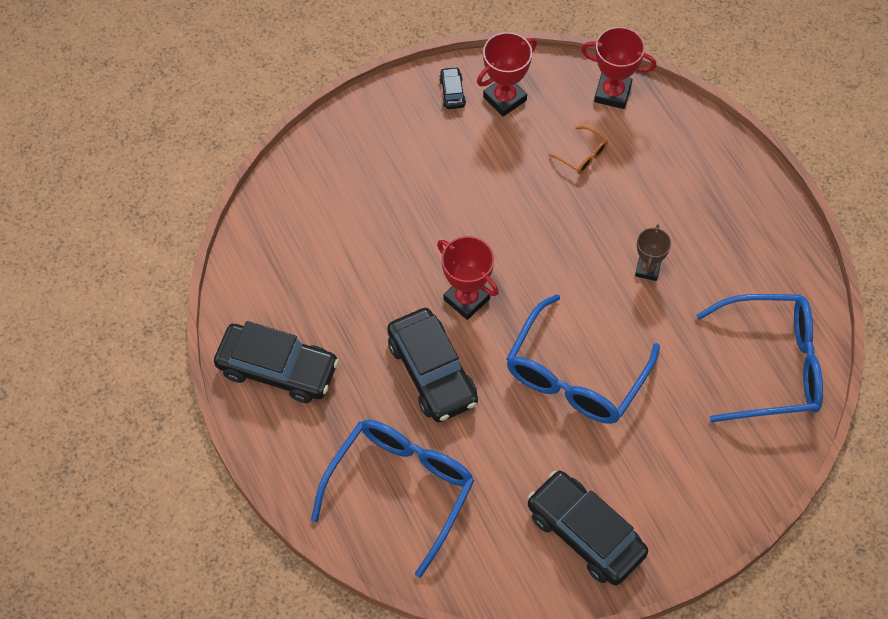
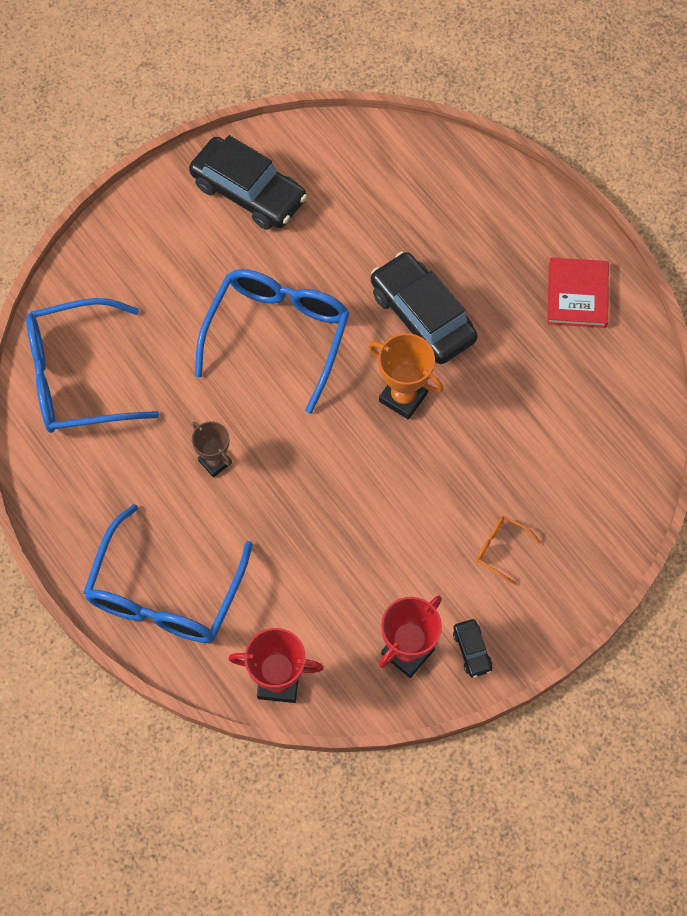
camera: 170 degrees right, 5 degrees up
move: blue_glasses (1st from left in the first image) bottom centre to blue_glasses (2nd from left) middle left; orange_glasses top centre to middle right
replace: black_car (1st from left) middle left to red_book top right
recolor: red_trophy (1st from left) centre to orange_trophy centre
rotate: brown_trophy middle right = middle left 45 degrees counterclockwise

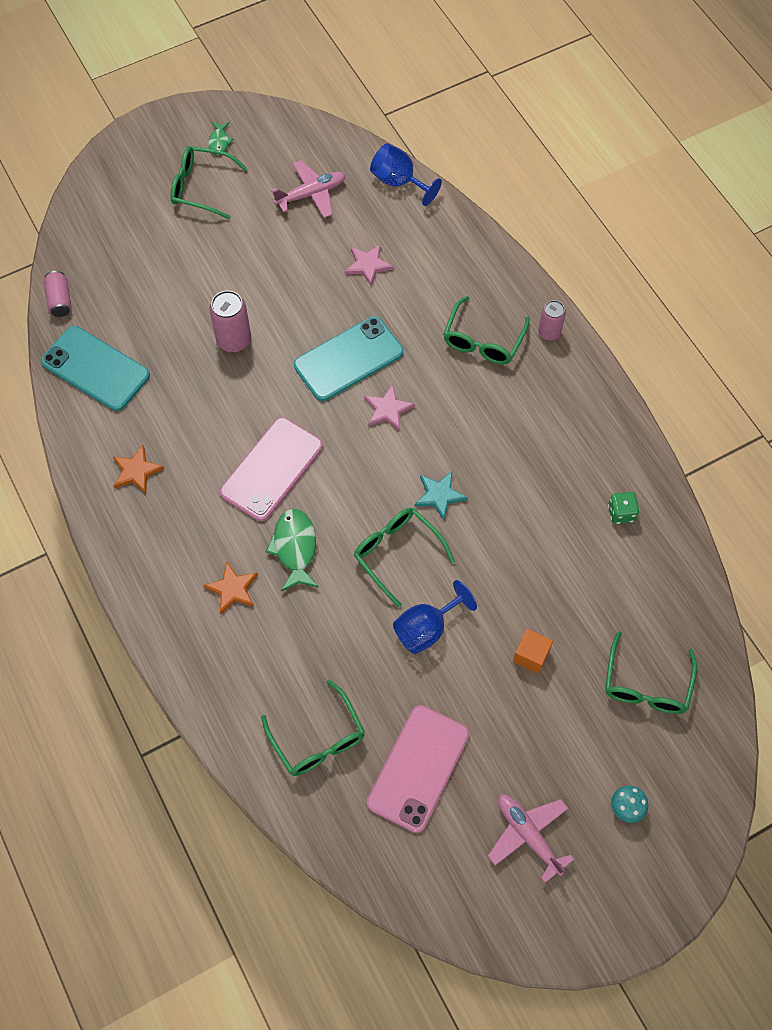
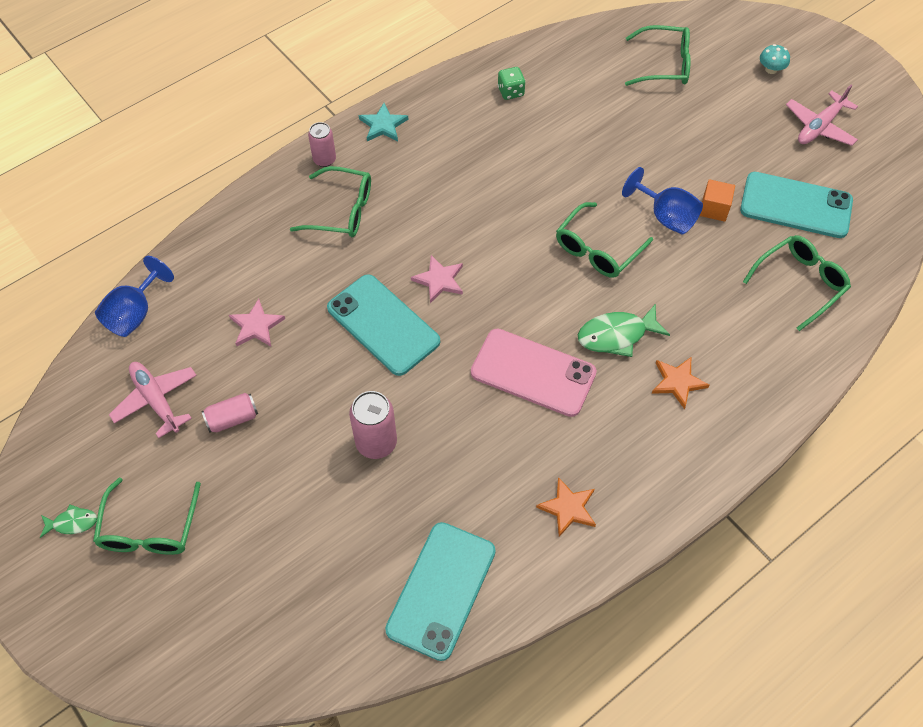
camera: 100 degrees left, 5 degrees down
move: pink_can (1st from left) top left to middle left; turquoise_star centre to top centre; orange_cube middle right to top right
recolor: pink_phone (2nd from left) bottom centre to turquoise_phone (3rd from left) top right

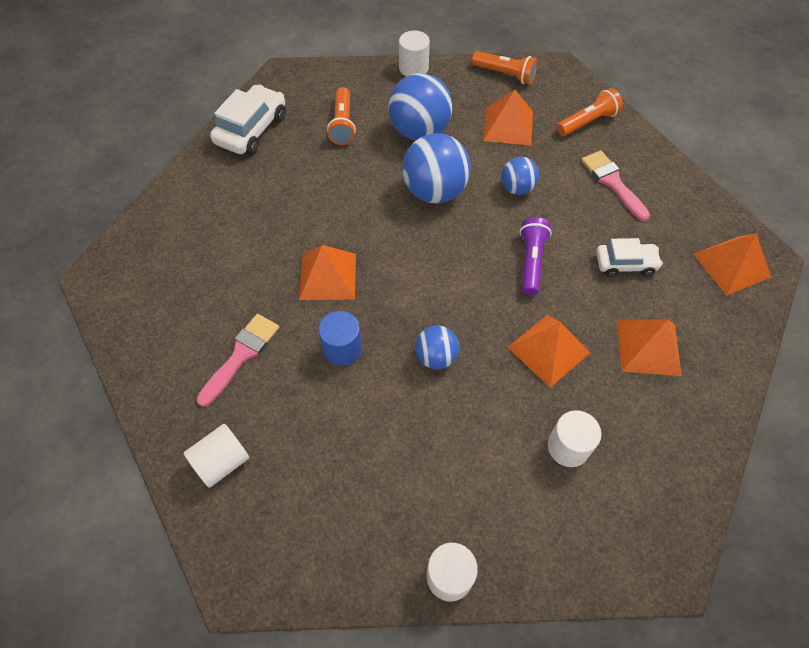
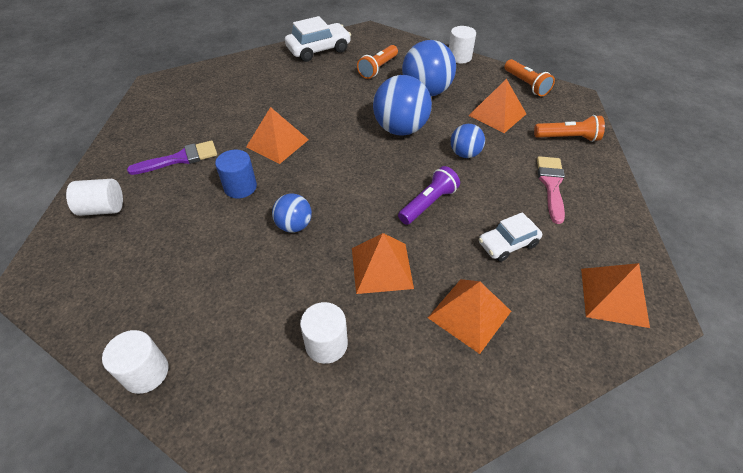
camera: 35 degrees right, 10 degrees down
recolor: pink_brush (1st from left) middle left to purple_brush top left
rotate: white_car (2nd from left) middle right = middle right 120 degrees clockwise

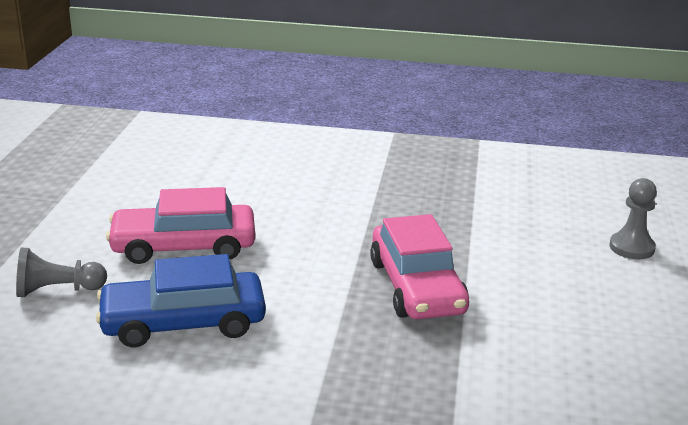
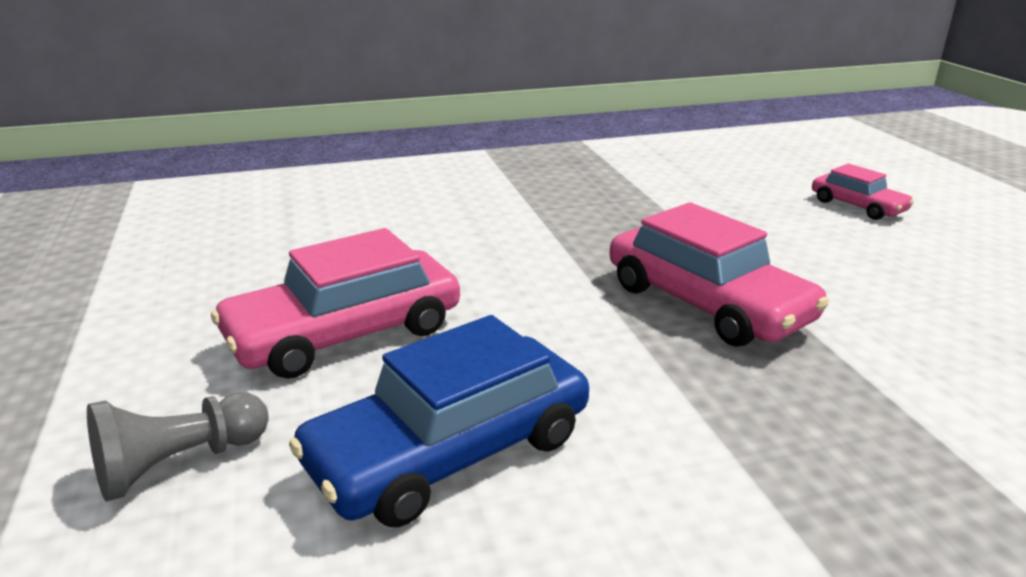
camera: 25 degrees left, 0 degrees up
replace: grey_pawn (2nd from left) middle right to pink_car (3rd from left) top right

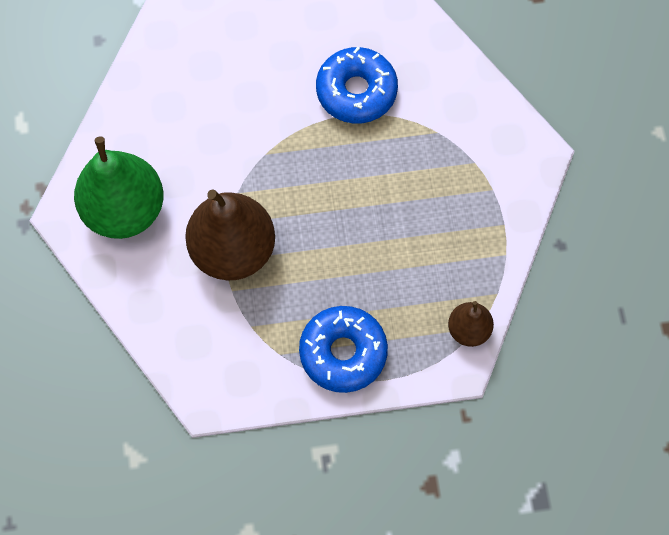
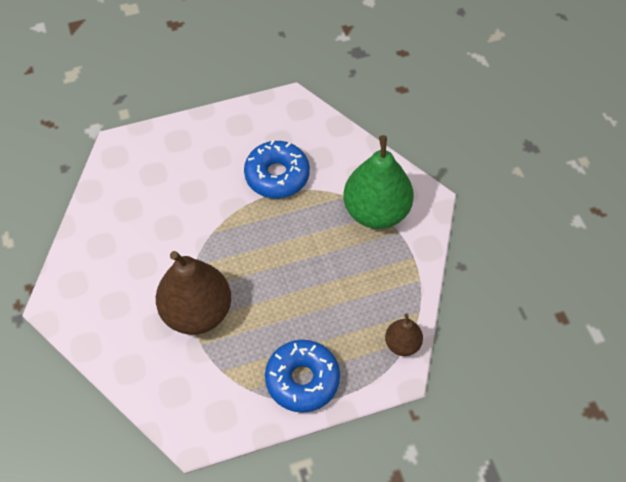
camera: 10 degrees left, 10 degrees down
move: green_pear middle left to centre

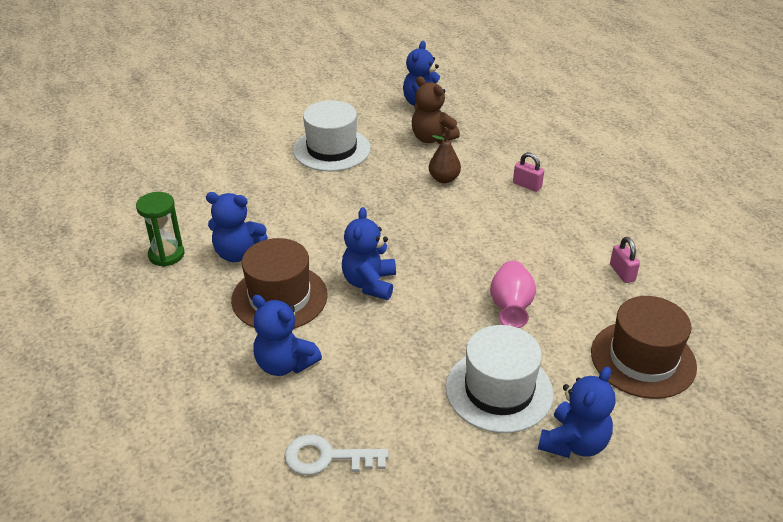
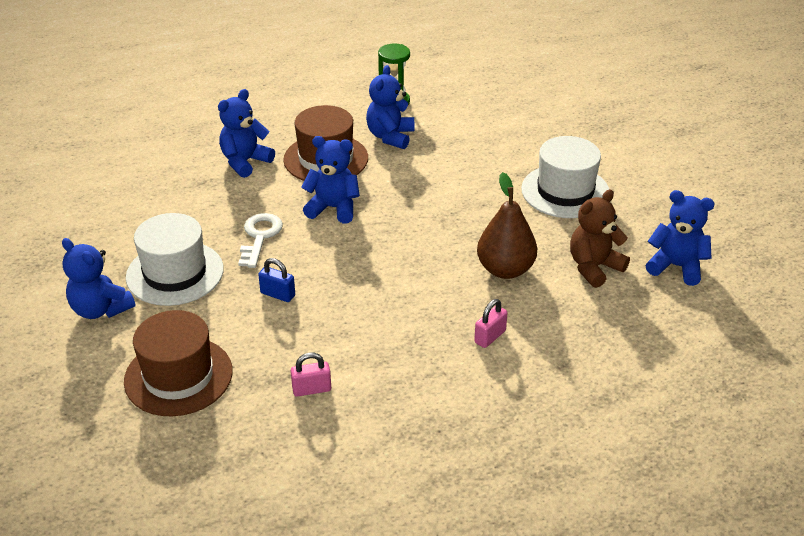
camera: 95 degrees right, 0 degrees up
move: white_key bottom centre to middle left
replace: pink_vase centre to blue_padlock centre
resize: brown_pear top centre = centre x1.56

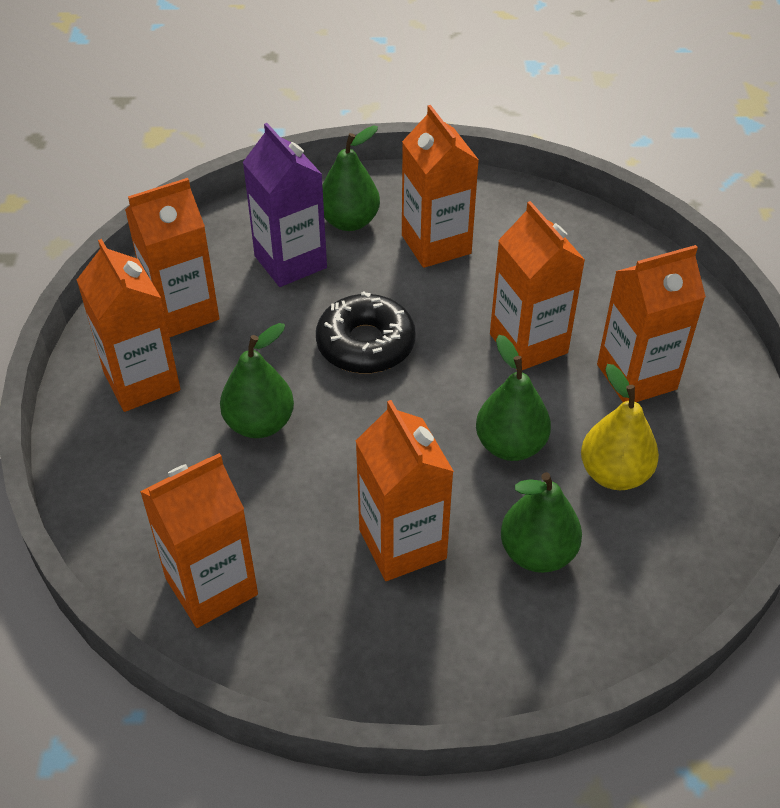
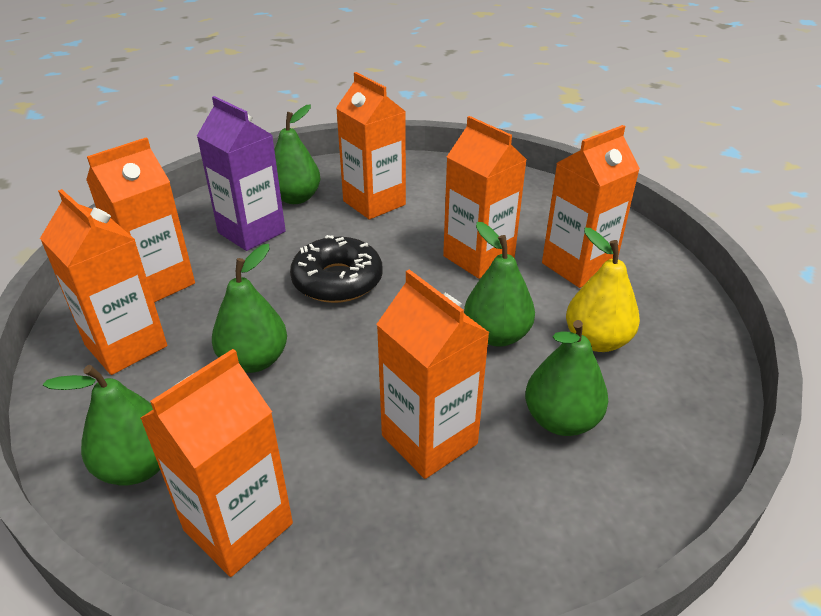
camera: 15 degrees left, 10 degrees down
insert: green_pear (1st from left) bottom left

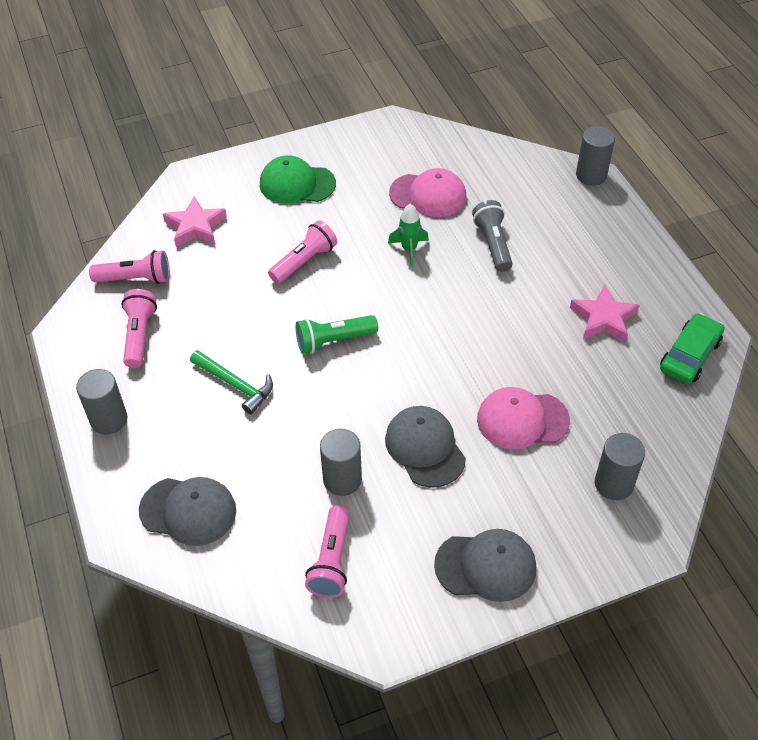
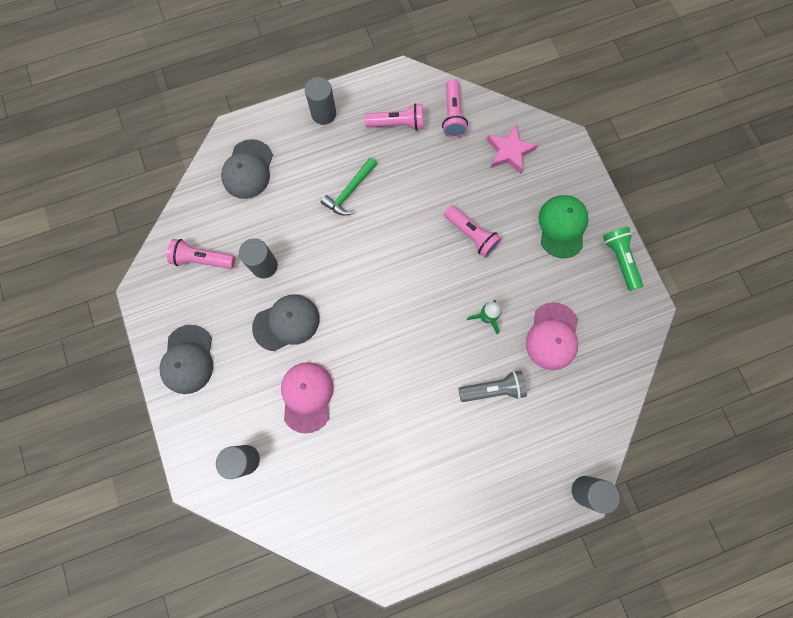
camera: 90 degrees right, 25 degrees up
delete: pink_star (2nd from left) middle right; green_car middle right
move: green_flashlight centre to middle right

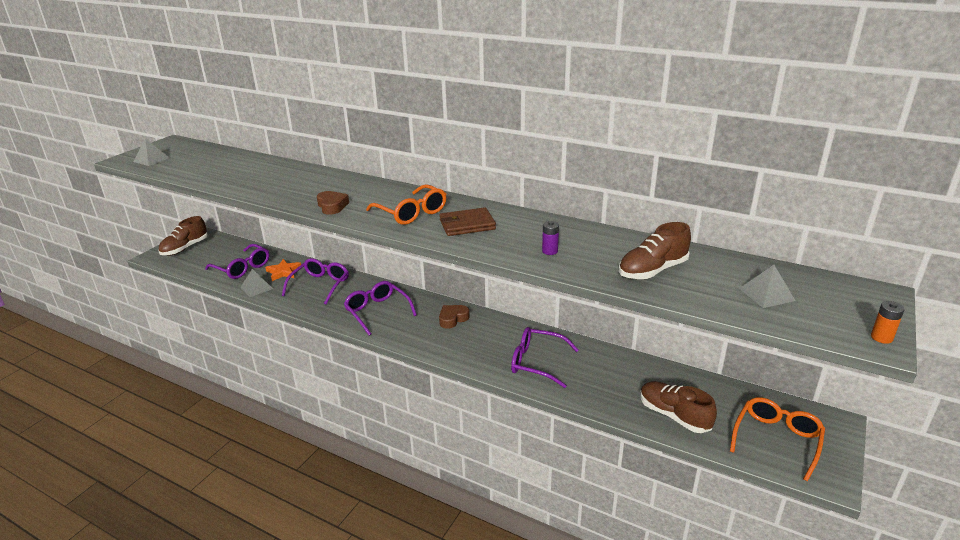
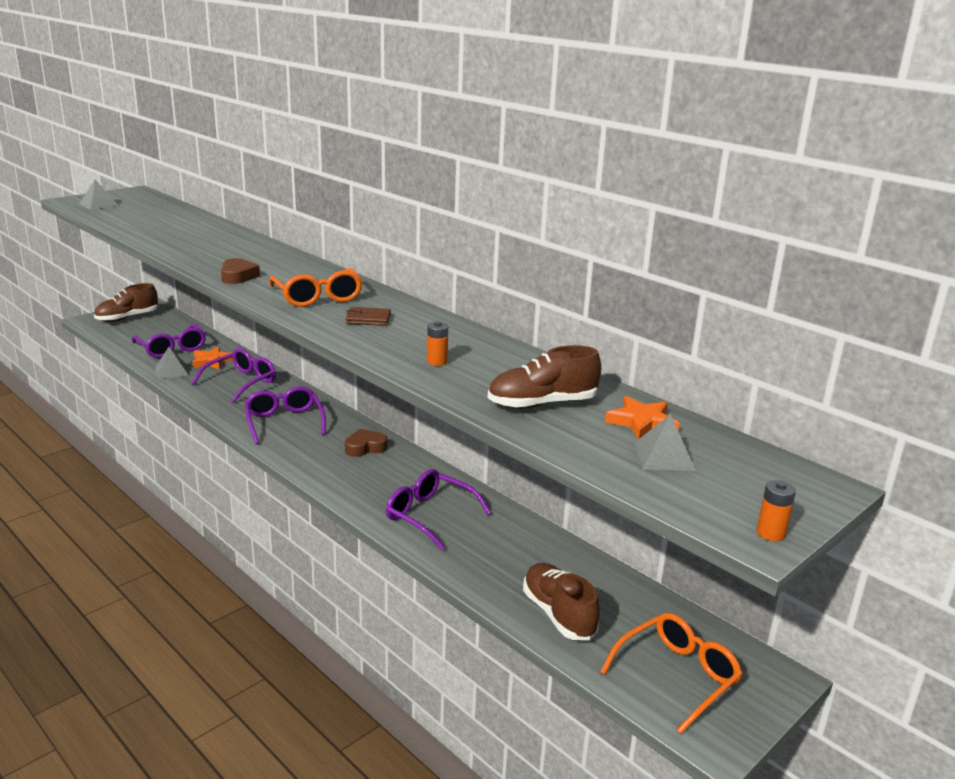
camera: 15 degrees right, 5 degrees down
insert: orange_star (2nd from left) middle right
recolor: purple_battery centre to orange_battery (1st from left) centre
resize: brown_wallet centre = centre x0.66

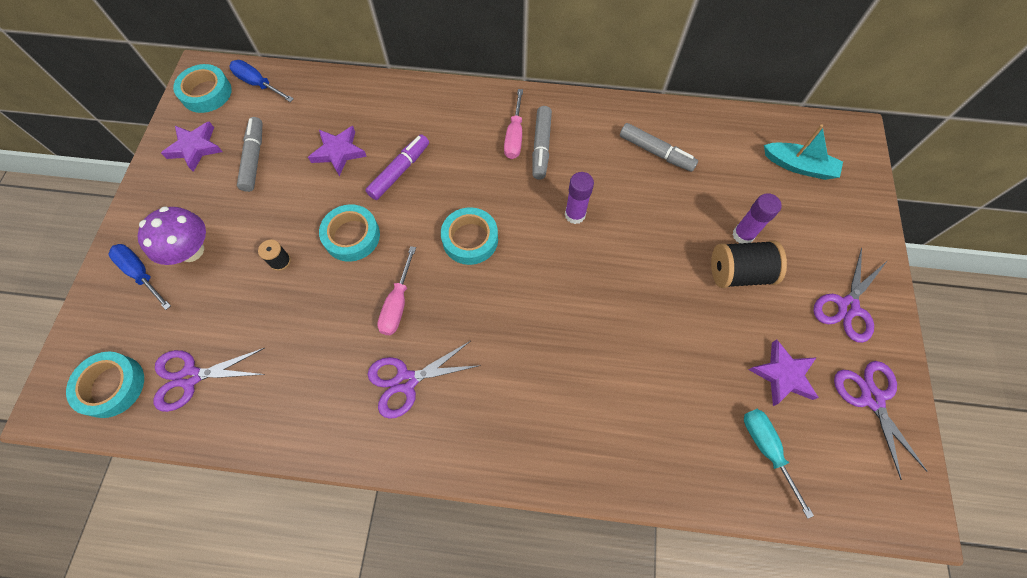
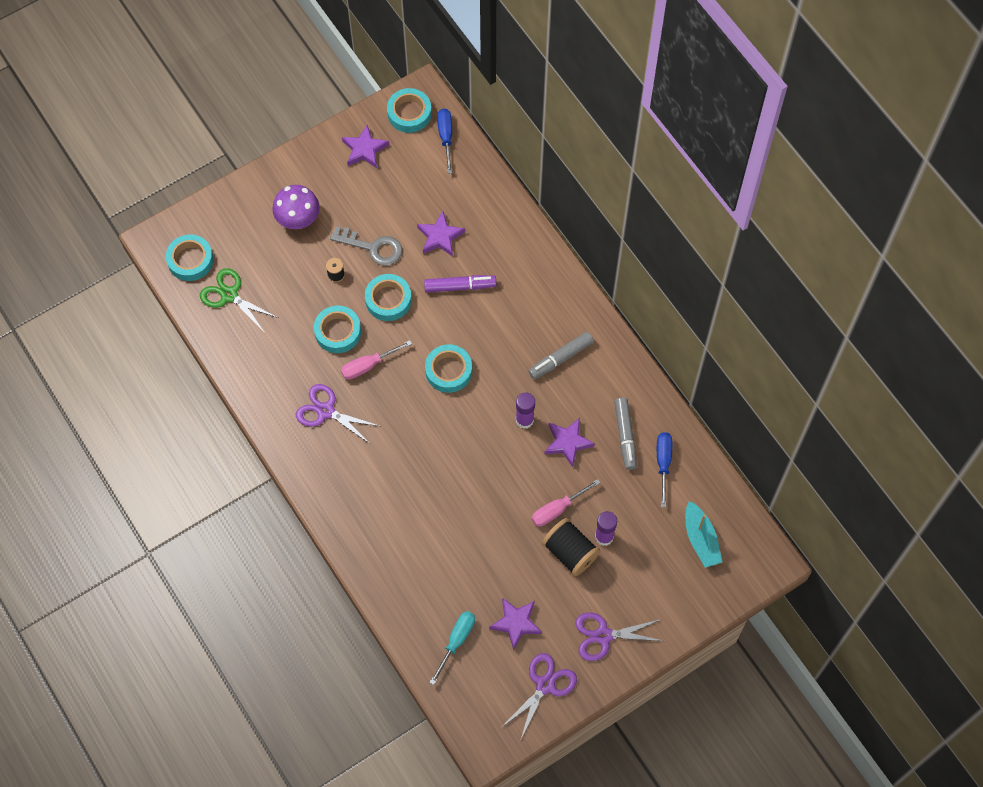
camera: 50 degrees right, 0 degrees up
delete: grey_marker (1st from left) top left
insert: turquoise_tape (2nd from left) centre; grey_key top centre; purple_star (4th from left) centre
move: pink_screwdriver (2nd from left) top centre to centre; blue_screwdriver (1st from left in the first image) middle left to blue_screwdriver (2nd from left) middle right
recolor: purple_scissors (1st from left) middle left to green_scissors middle left

